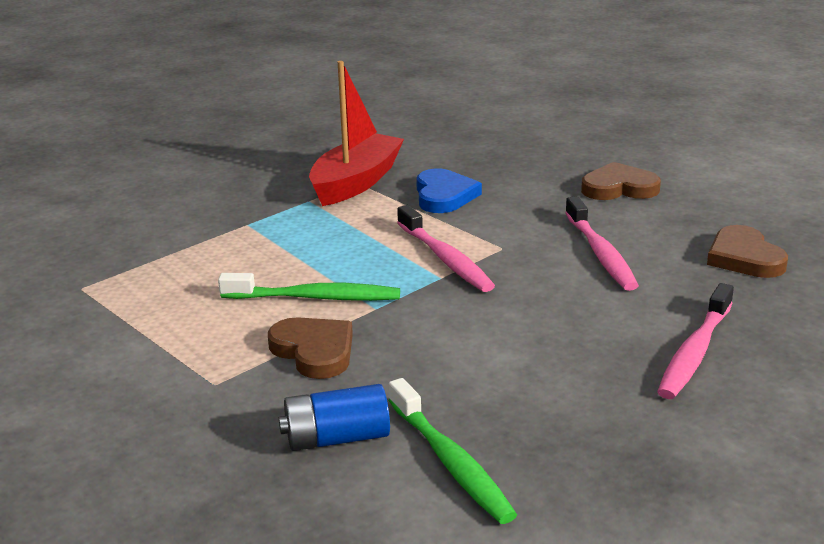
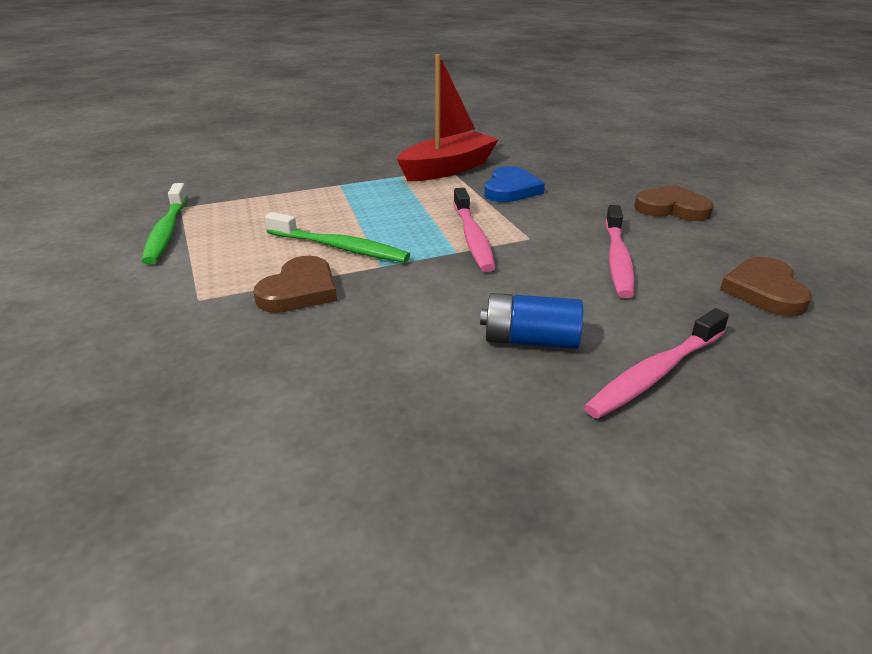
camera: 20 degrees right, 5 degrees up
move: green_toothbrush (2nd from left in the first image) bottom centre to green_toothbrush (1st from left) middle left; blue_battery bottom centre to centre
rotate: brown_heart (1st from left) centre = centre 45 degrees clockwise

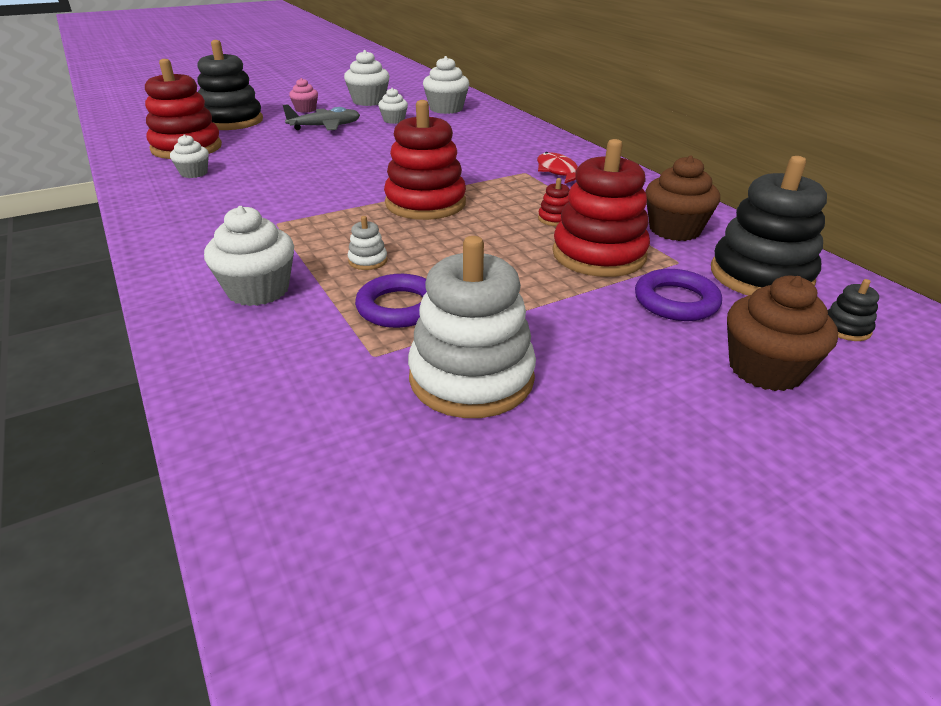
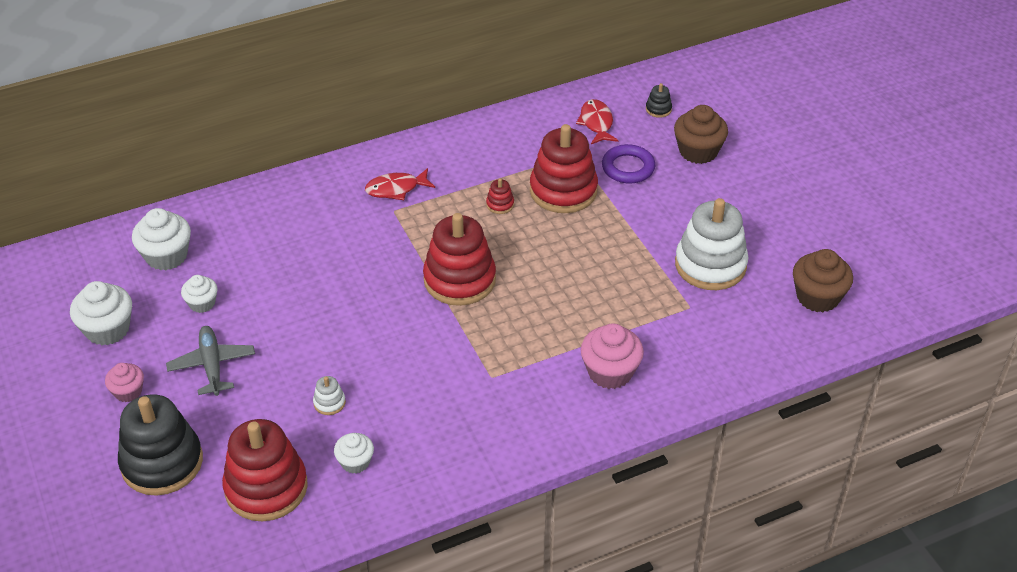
camera: 85 degrees left, 10 degrees up
delete: purple_ring (1st from left) centre
move: white_stacking_toy (1st from left) centre to bottom left; brown_cupcake (1st from left in the first image) top right to brown_cupcake (2nd from left) middle right
replace: black_stacking_toy (2nd from left) top right to red_fish (2nd from left) top centre
recolor: white_cupcake (2nd from left) middle left to pink_cupcake (2nd from left) centre

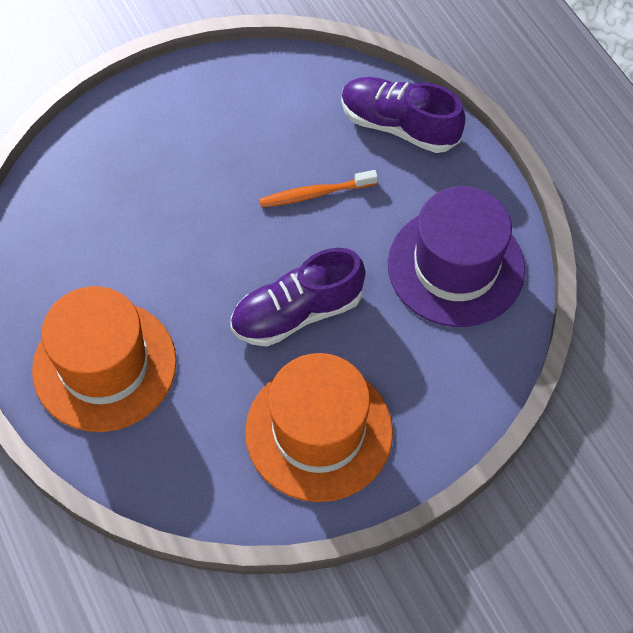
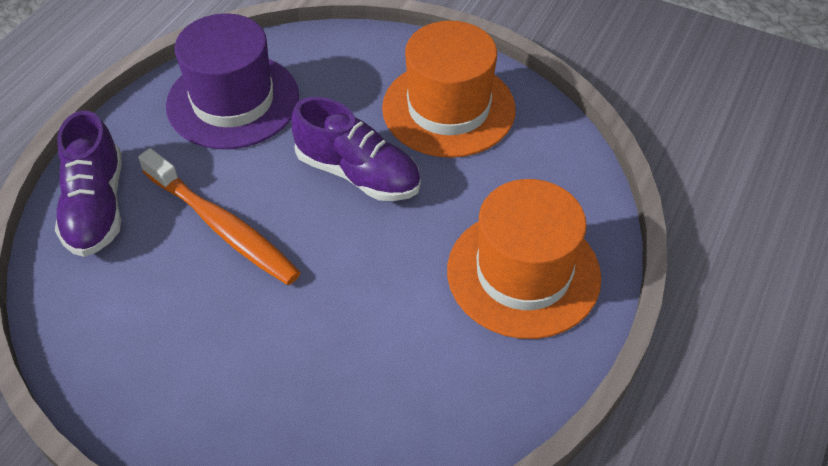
camera: 125 degrees left, 10 degrees down
resize: orange_toothbrush top centre = middle left x1.64

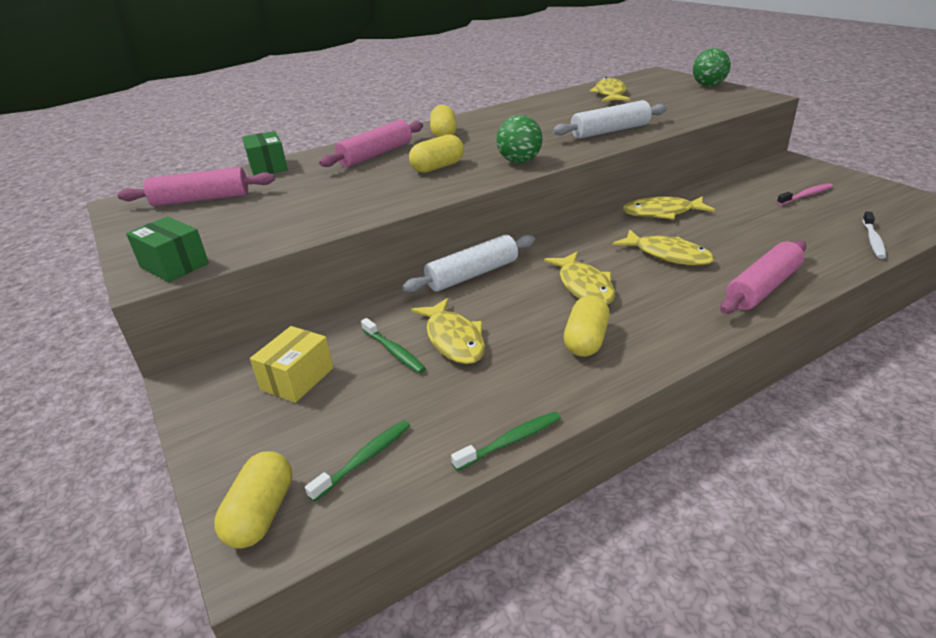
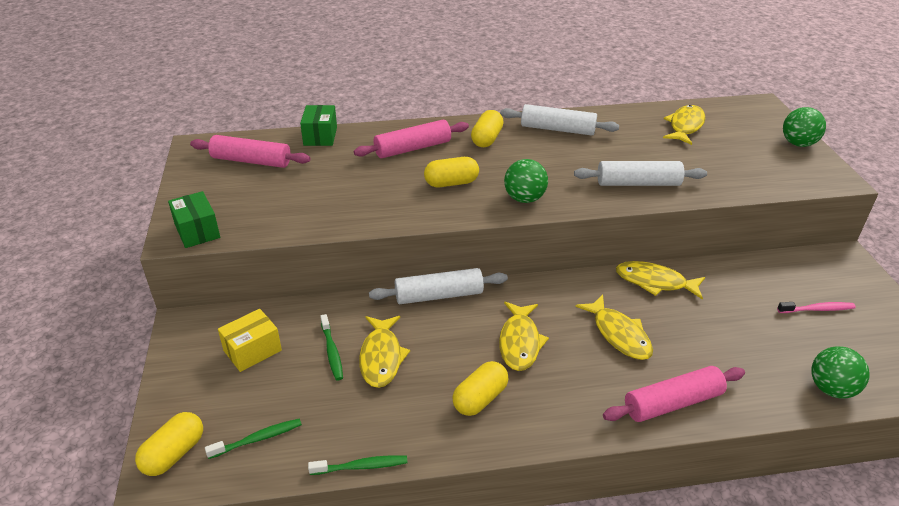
camera: 20 degrees right, 5 degrees up
insert: white_rolling_pin (2nd from left) top centre
replace: white_toothbrush middle right to green_ball (3rd from left) bottom right

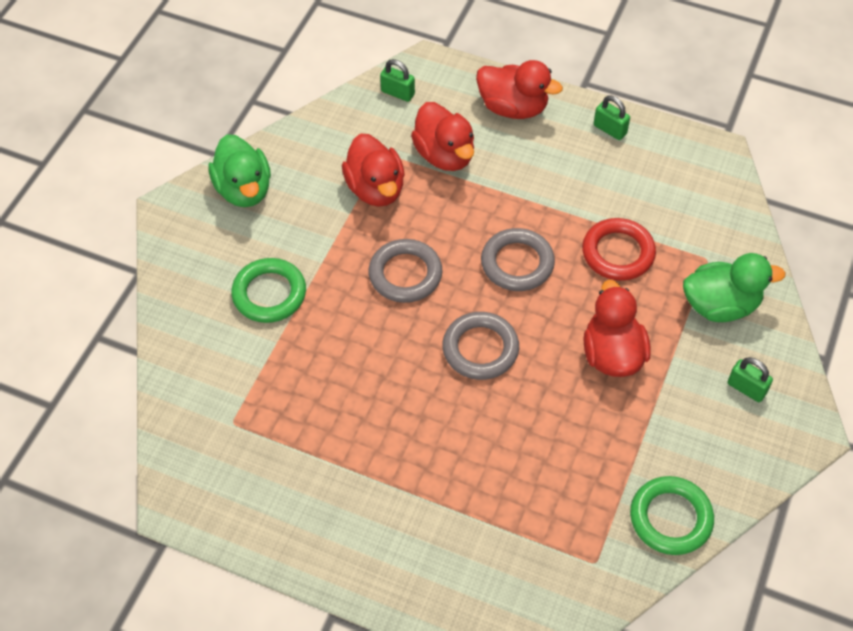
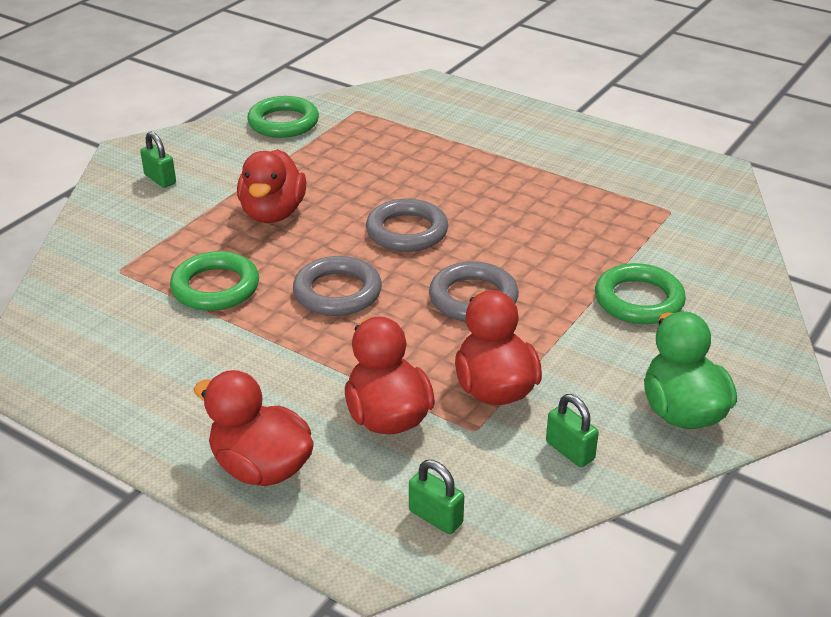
camera: 170 degrees left, 20 degrees down
delete: green_duck (2nd from left) middle right
move: green_padlock (2nd from left in the first image) top right to green_padlock (3rd from left) bottom right
recolor: red_ring middle right to green_ring (1st from left) middle left

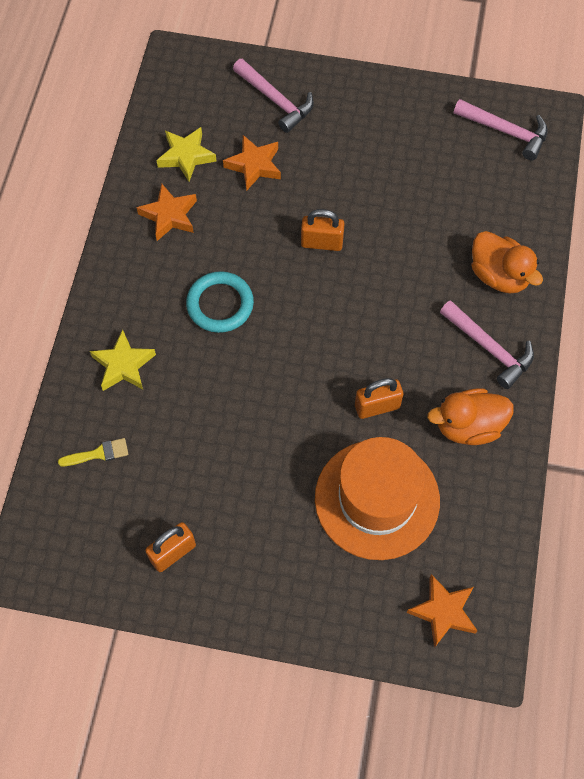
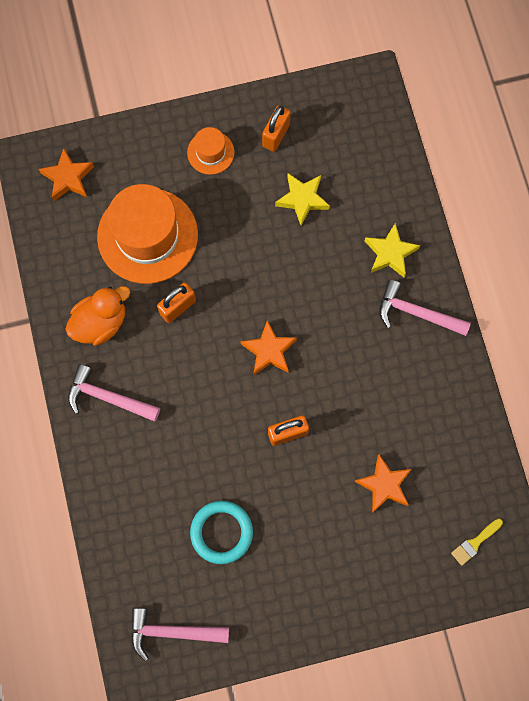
camera: 155 degrees right, 10 degrees up
delete: orange_duck (2nd from left) middle right
insert: orange_hat (2nd from left) top centre
move: turquoise_ring centre to bottom centre; orange_star (1st from left in the first image) top left to orange_star (2nd from left) centre; yellow_star (2nd from left in the first image) top left to yellow_star (1st from left) top centre; pink_hammer (1st from left in the first image) top centre to pink_hammer (3rd from left) middle right; yellow_brush middle left to bottom right

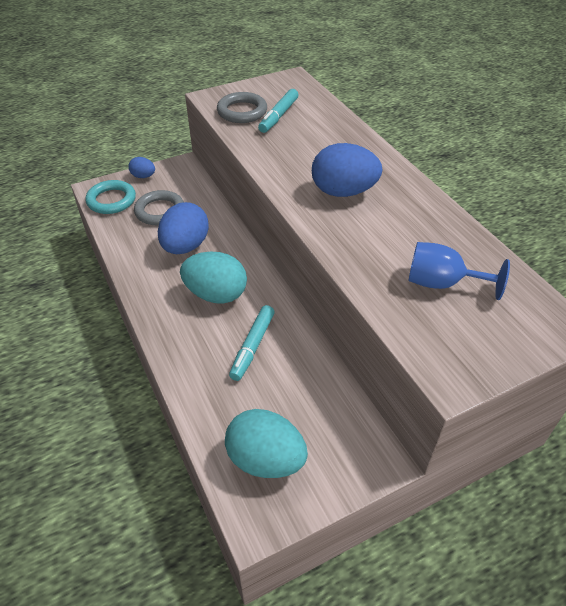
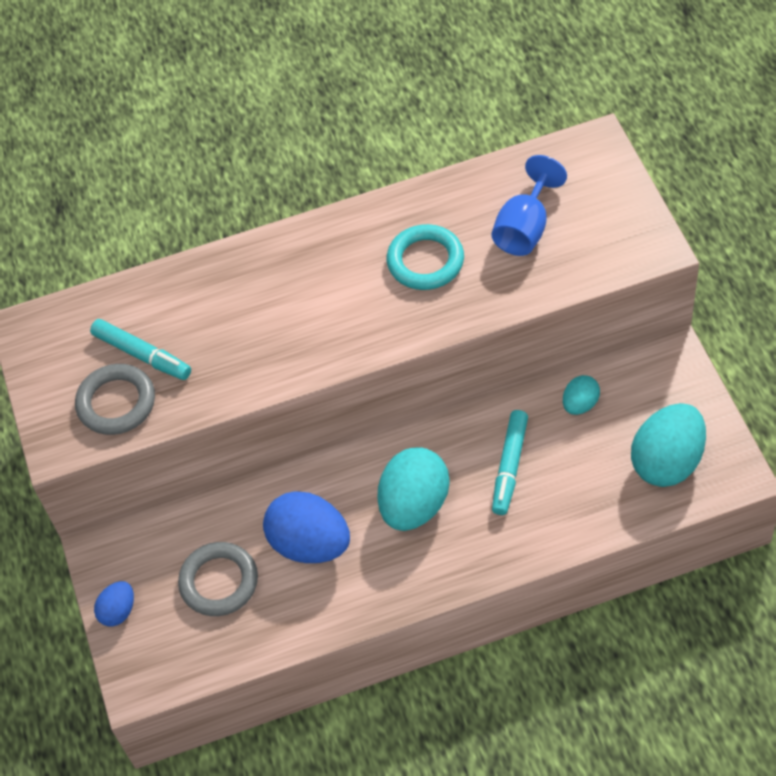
camera: 75 degrees left, 10 degrees up
delete: blue_egg (3rd from left) top centre
insert: turquoise_egg (2nd from left) middle right
move: turquoise_ring top left to top centre
rotate: turquoise_marker (1st from left in the first image) centre = centre 75 degrees clockwise

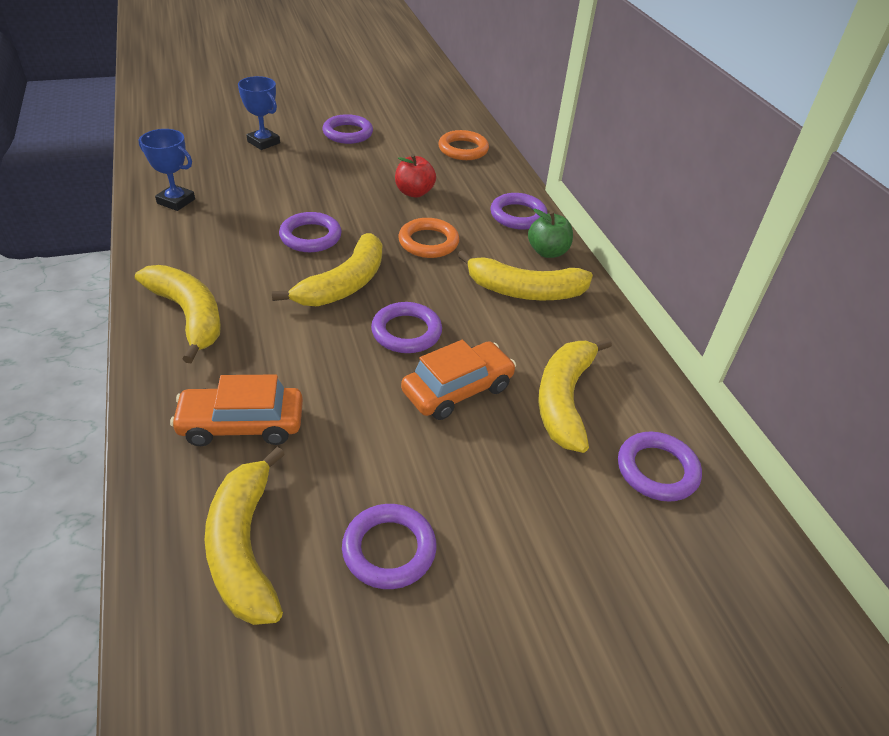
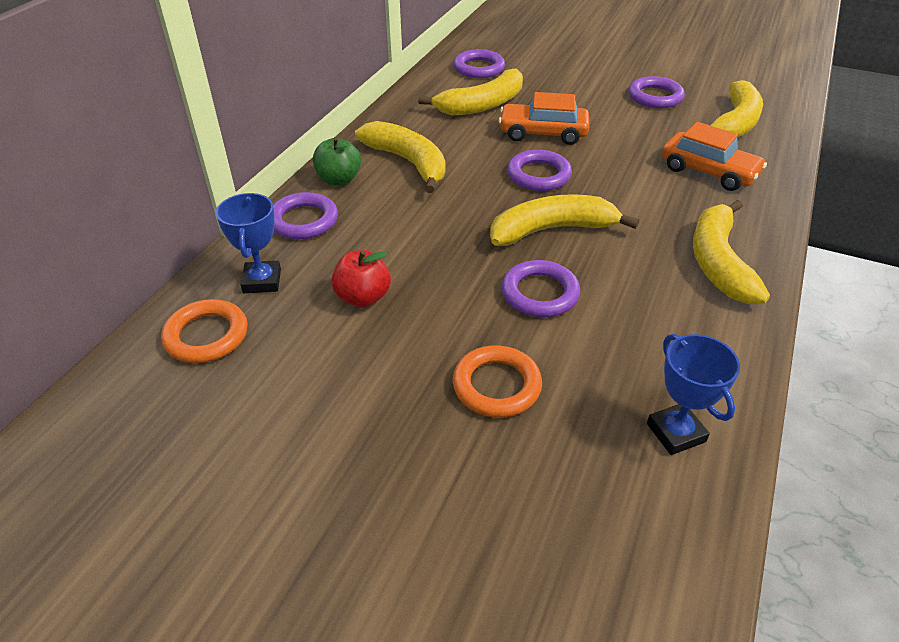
camera: 135 degrees left, 0 degrees up
delete: purple_ring (2nd from left) top centre
move: blue_trophy (2nd from left in the first image) top left to blue_trophy (1st from left) middle left; orange_ring (1st from left in the first image) top centre to orange_ring (2nd from left) centre

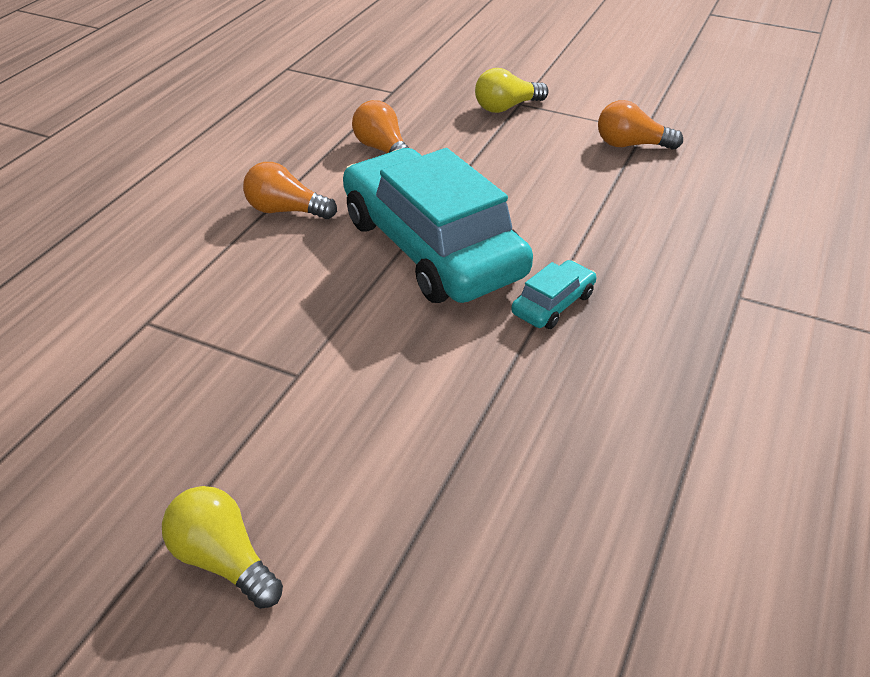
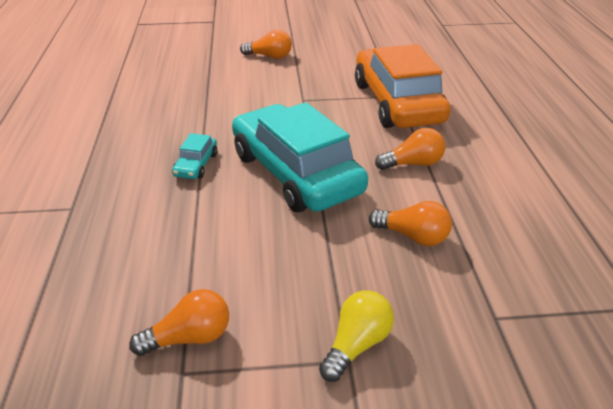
camera: 150 degrees right, 5 degrees down
insert: orange_car top centre
recolor: yellow_light_bulb (1st from left) bottom left to orange_light_bulb (2nd from left) top centre
rotate: turquoise_car (1st from left in the first image) top centre = centre 150 degrees counterclockwise

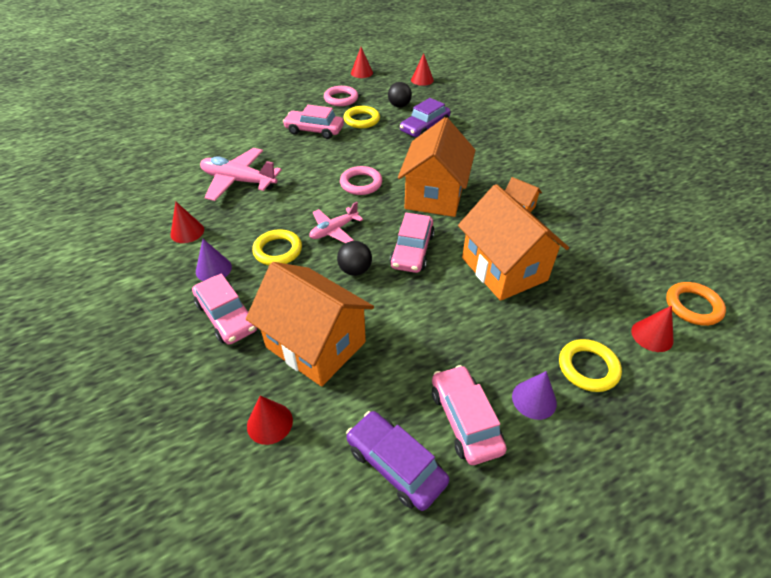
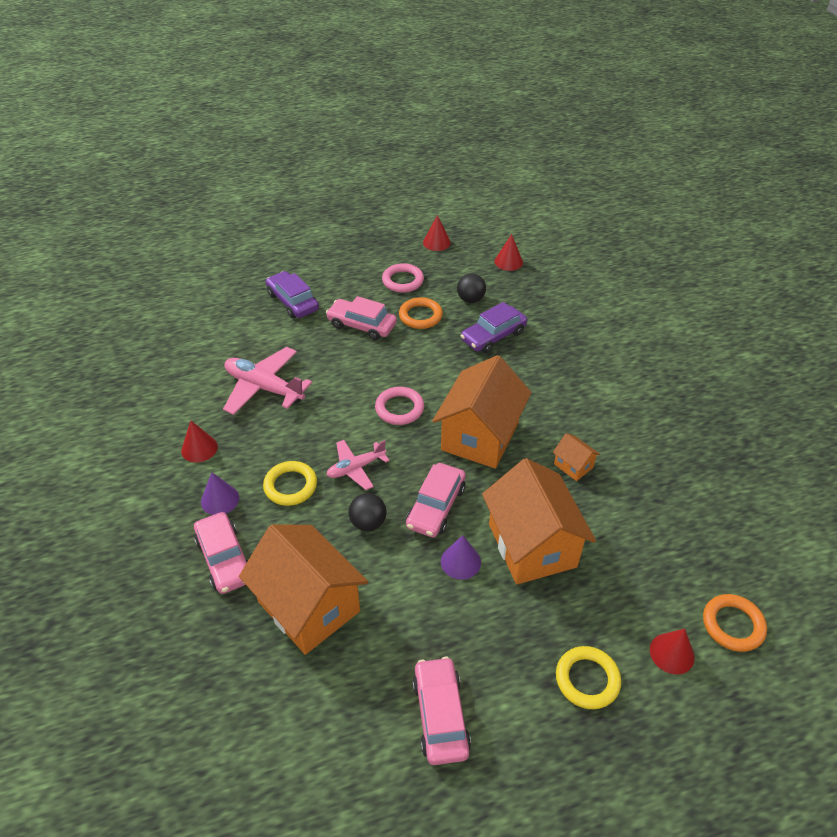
camera: 10 degrees right, 0 degrees up
delete: red_cone (2nd from left) bottom centre
move: purple_car (1st from left) bottom centre to centre; purple_cone (2nd from left) bottom right to centre
recolor: yellow_ring (2nd from left) top centre to orange_ring (1st from left) centre

